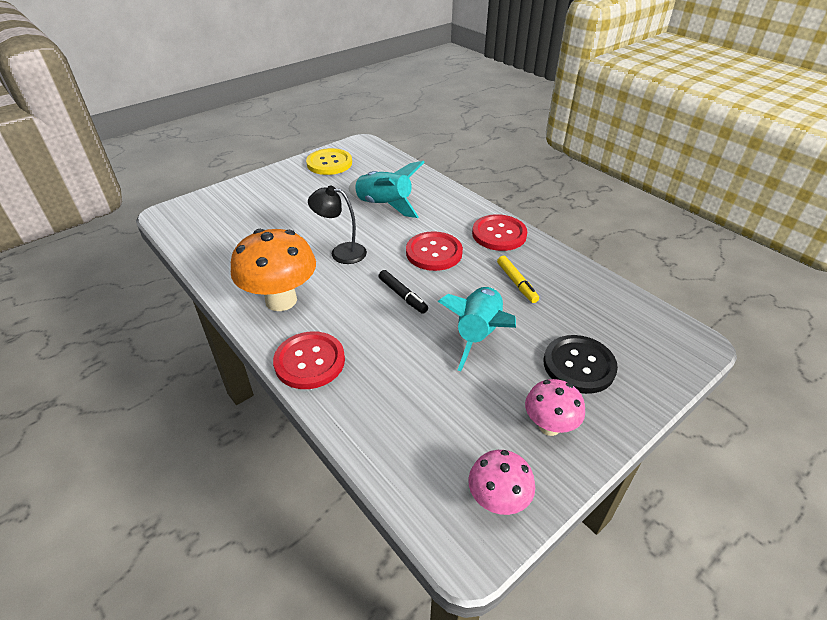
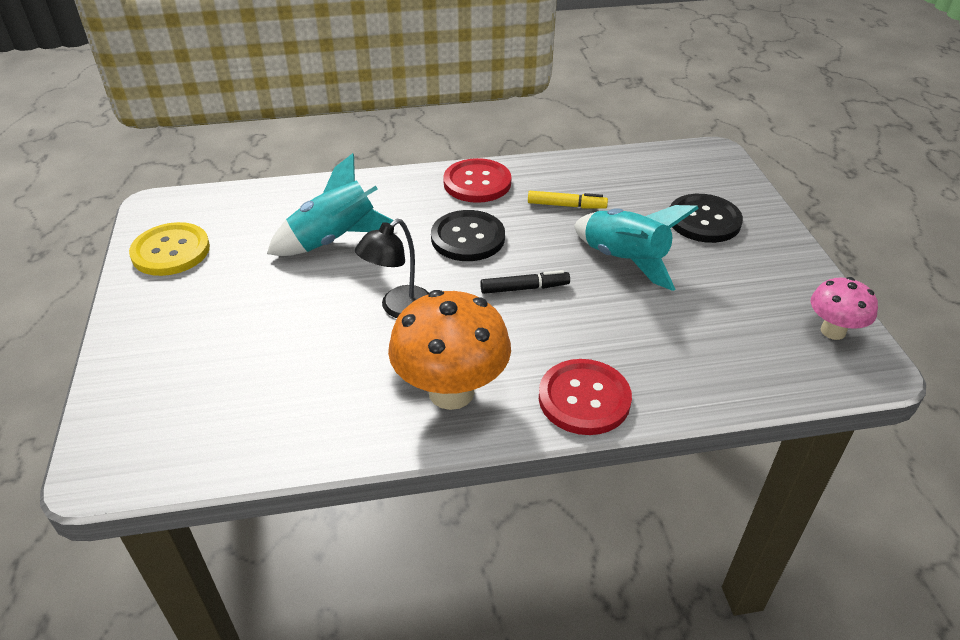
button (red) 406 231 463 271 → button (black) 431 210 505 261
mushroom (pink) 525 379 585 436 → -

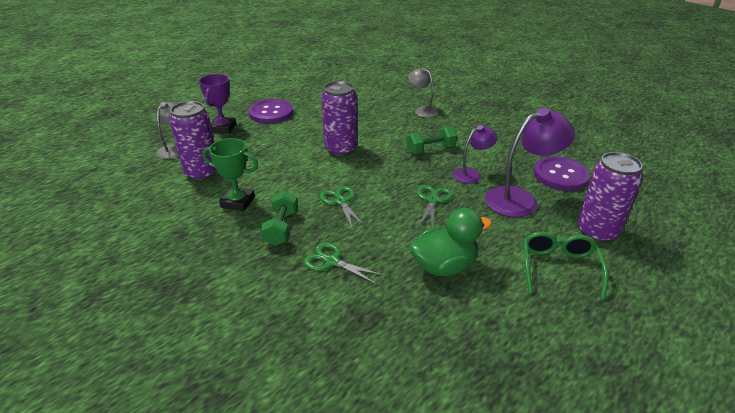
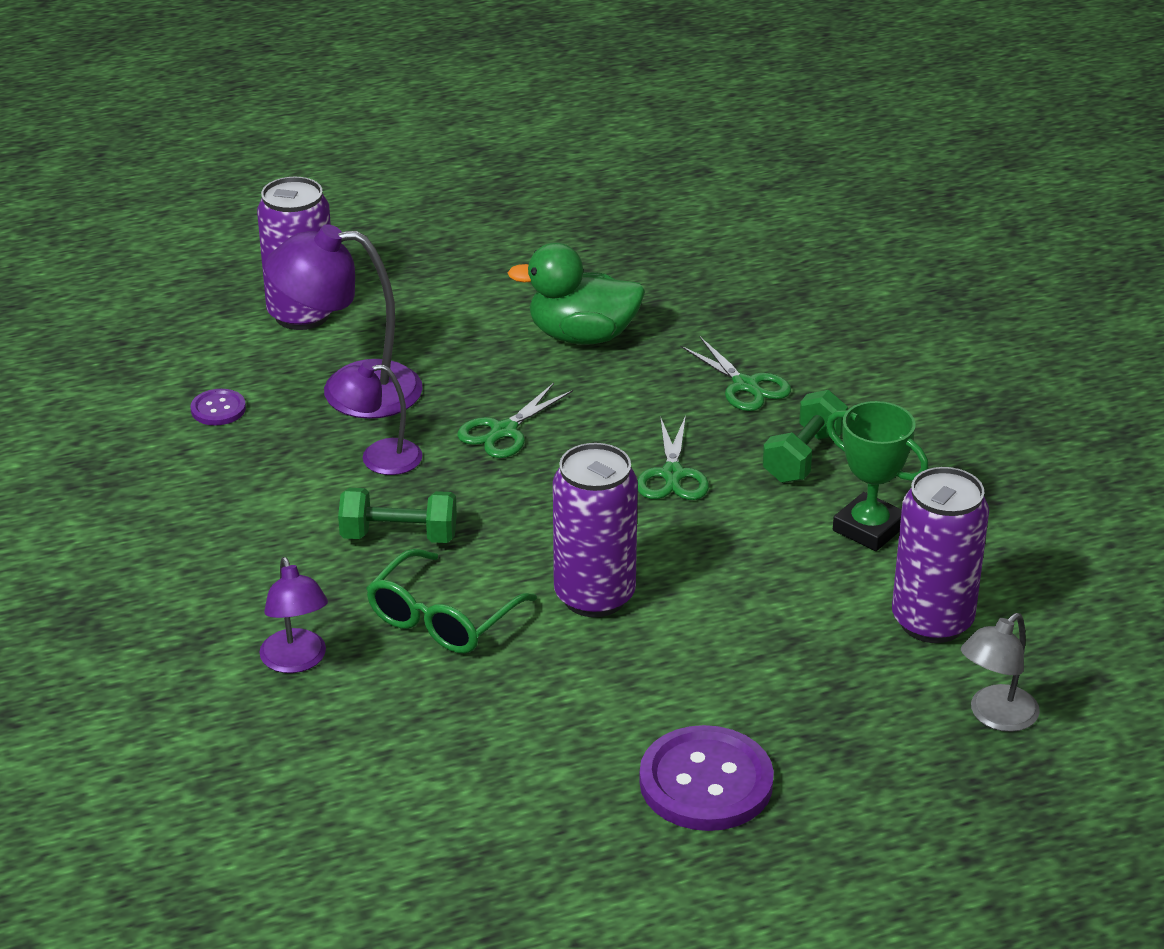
button (purple) 534 156 590 191 → button (purple) 191 389 246 425, x0.49
lamp (grey) 408 67 438 118 → lamp (purple) 259 557 328 673
glasses (green) 523 232 608 300 → glasses (green) 366 549 537 654, shifted
trophy (purple) 199 74 237 134 → -

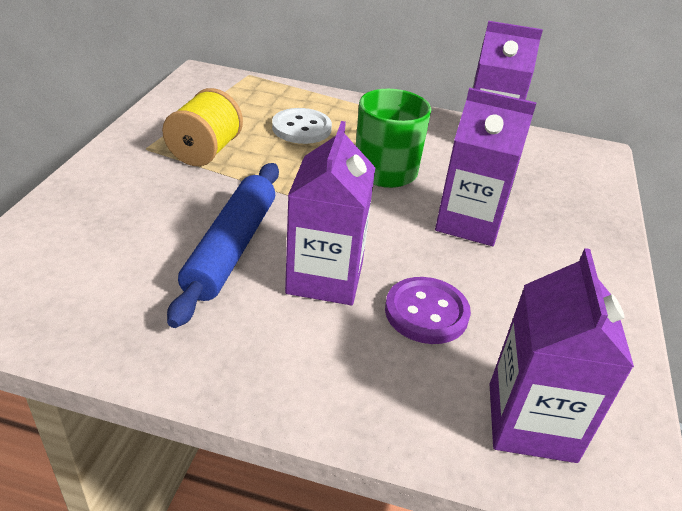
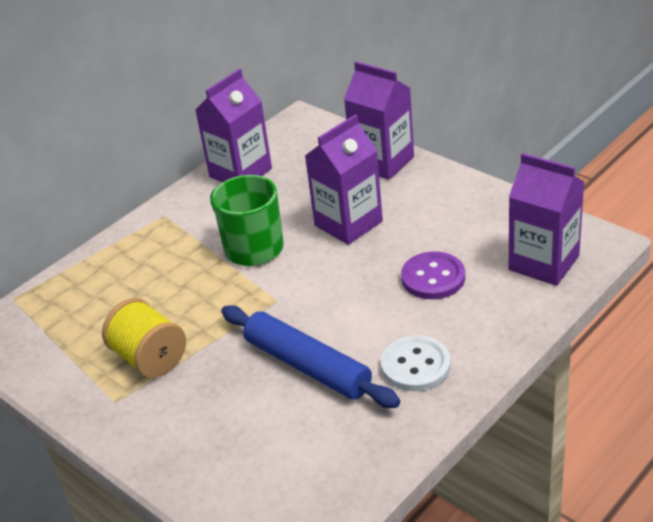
carton (purple) 285 121 376 305 → carton (purple) 344 61 414 180, shifted
button (white) 272 108 332 144 → button (white) 381 335 451 391, shifted

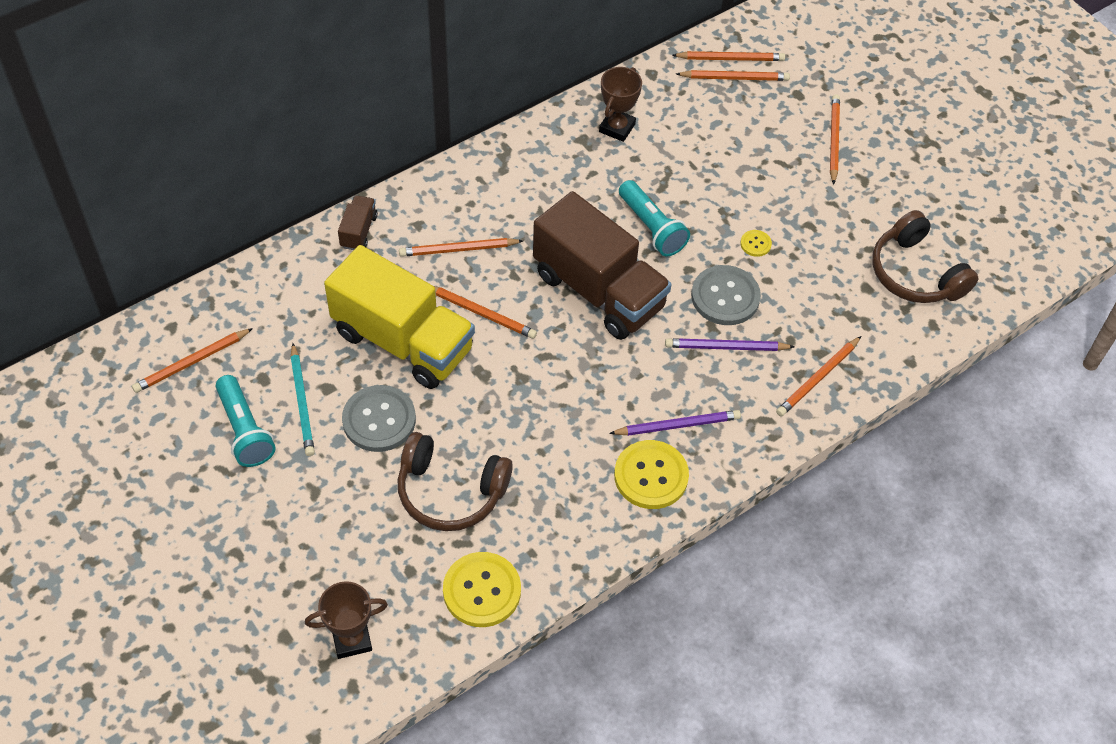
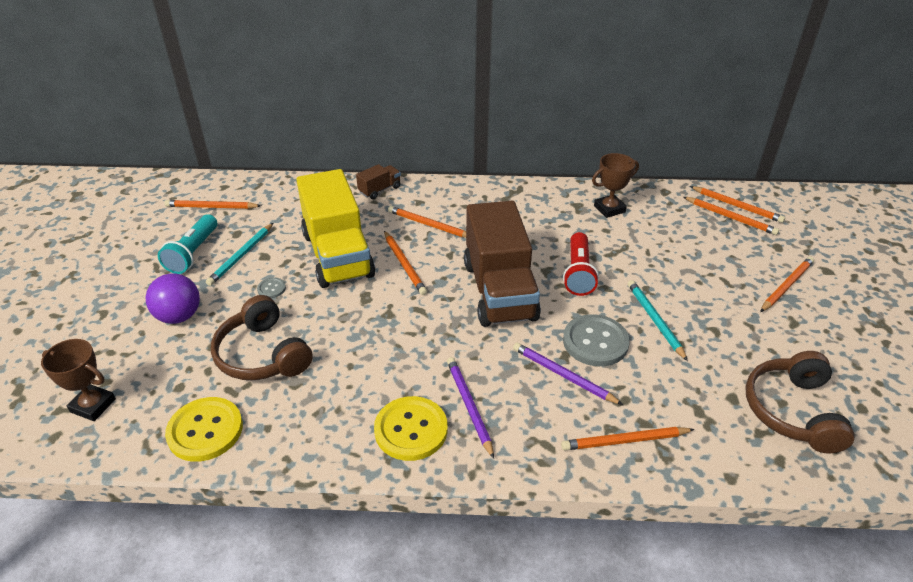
- → ball (purple) 145 273 200 324
button (grey) 342 385 416 452 → button (grey) 257 277 286 298, x0.46
pencil (purple) 609 410 741 436 → pencil (purple) 447 357 494 459, 135 degrees counterclockwise
flashlight (turquoise) 619 180 690 256 → flashlight (red) 563 232 599 296
button (yellow) 740 230 772 257 → pencil (turquoise) 628 280 688 361

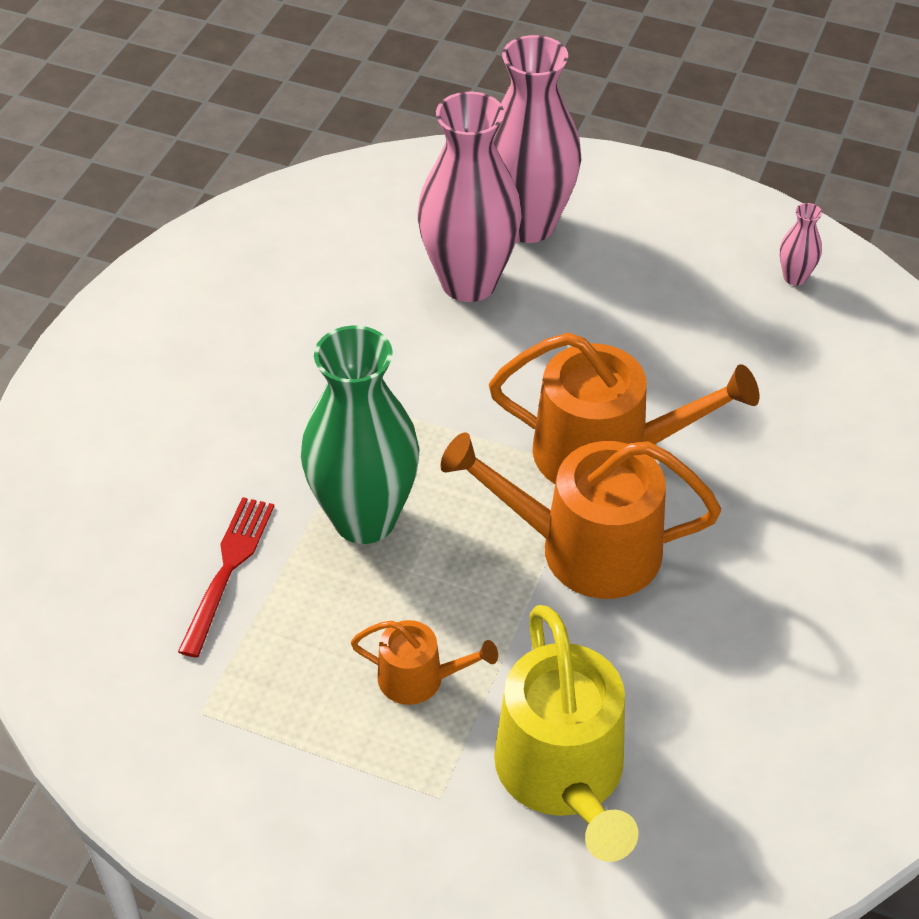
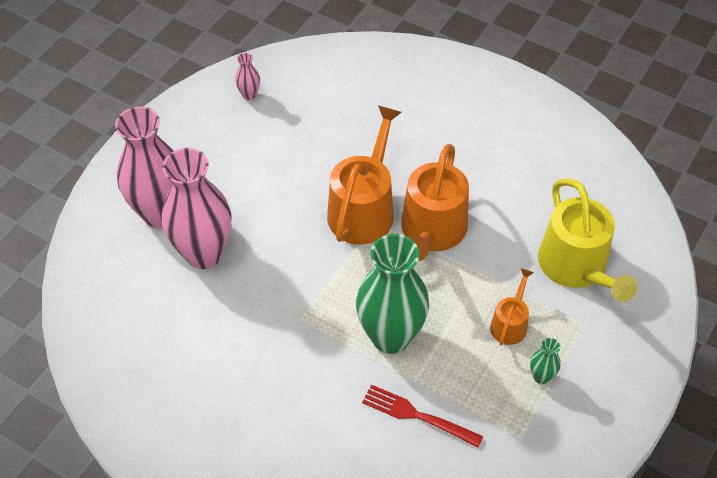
- → vase (green) 530 338 561 384
watering can (yellow) 494 605 638 862 → watering can (yellow) 538 178 637 302, 75 degrees clockwise

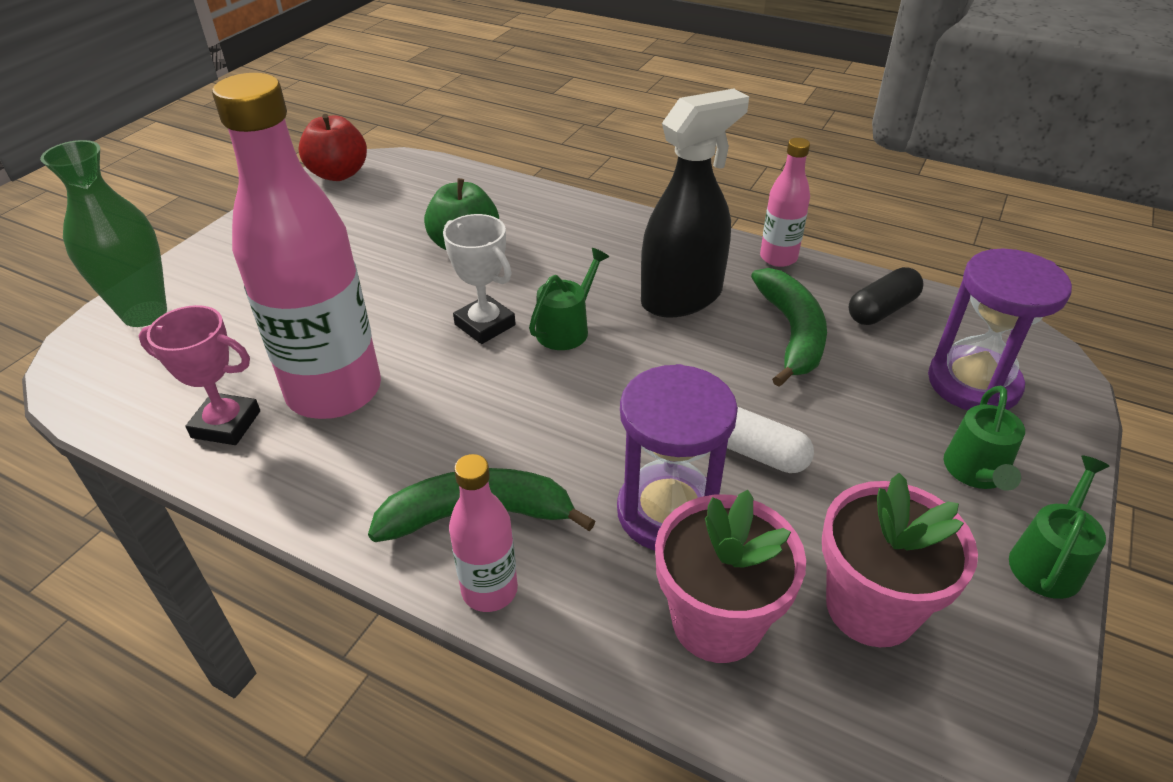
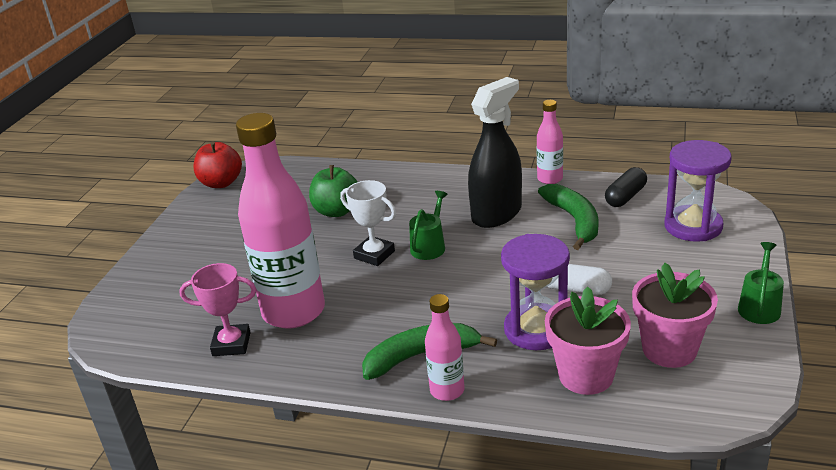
vase (green) 40 140 167 327 → -
watering can (green) 943 386 1025 491 → -

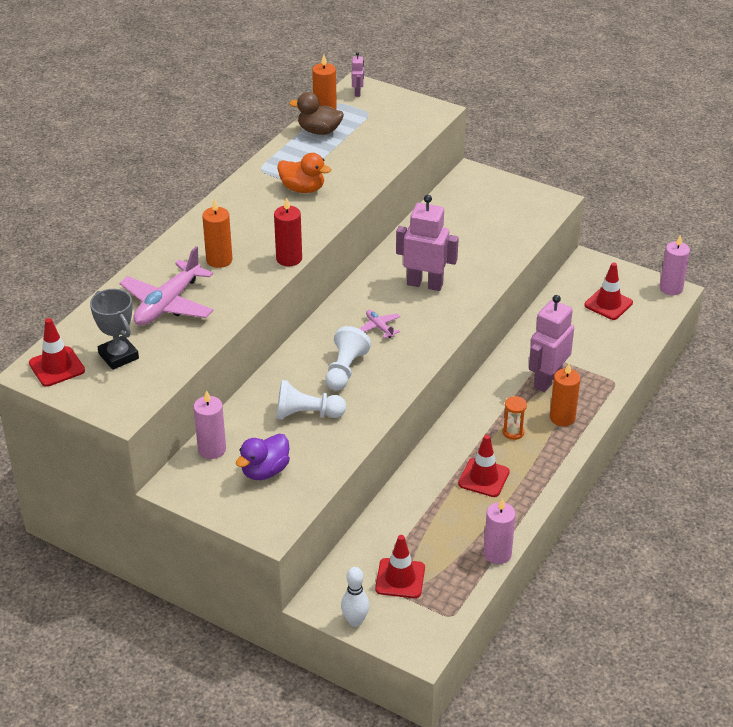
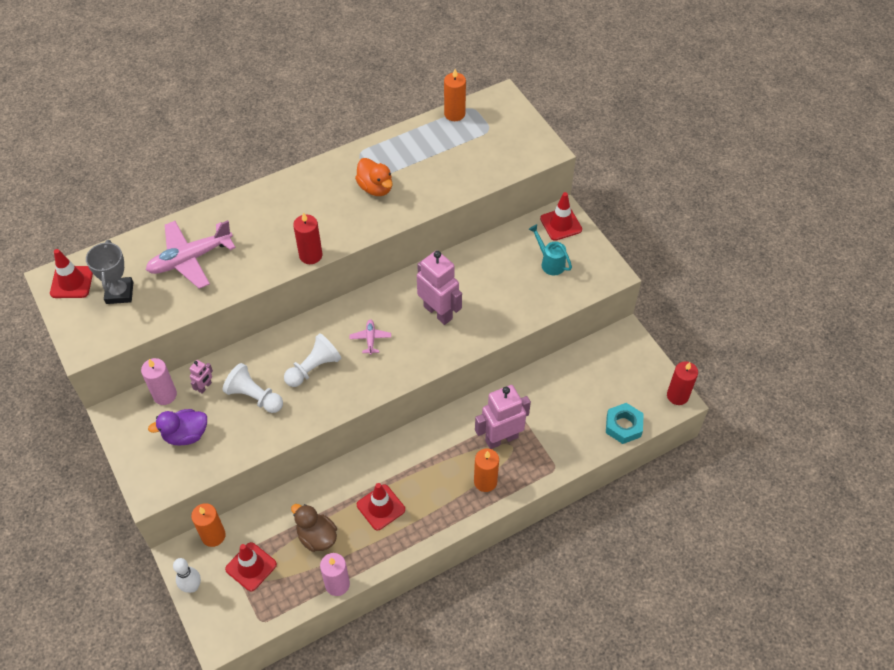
robot (pink) 352 52 364 97 → robot (pink) 189 360 213 394, shifted
candle (orange) 202 198 232 268 → candle (orange) 191 503 226 547, shifted
duck (brown) 290 92 344 135 → duck (brown) 291 504 337 552, shifted
- → watering can (turquoise) 528 224 572 276
traffic cone (red) 584 262 633 320 → traffic cone (red) 540 192 582 241, shifted
- → nut (turquoise) 606 403 644 444
candle (pink) 660 235 690 295 → candle (red) 667 361 698 405
hourglass (orange) 503 396 527 440 → -

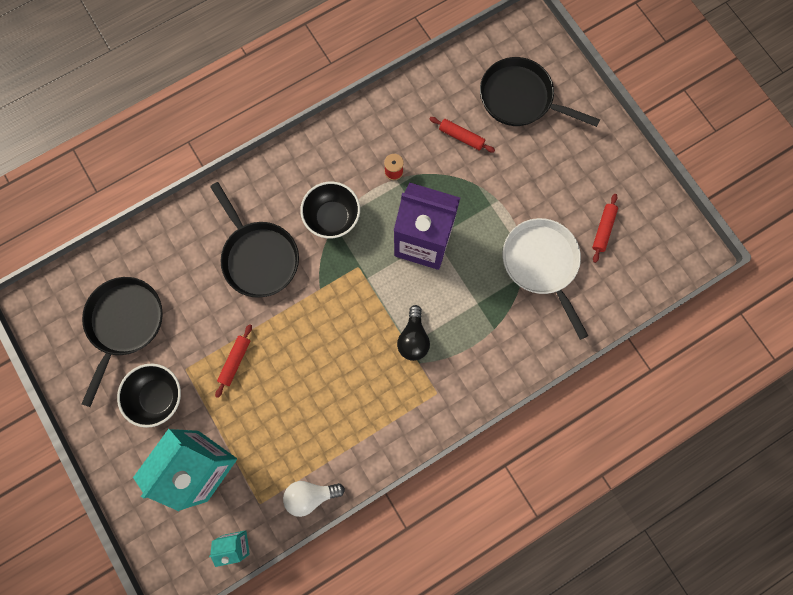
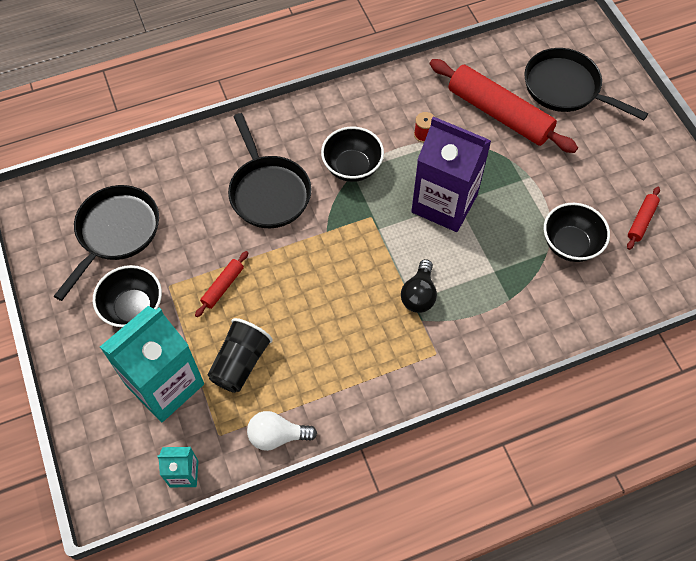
- → cup (black) 208 318 273 393
rolling pin (red) 430 117 495 152 → rolling pin (red) 430 59 578 153, x2.26
pan (white) 503 218 588 340 → bowl (black) 544 203 610 262

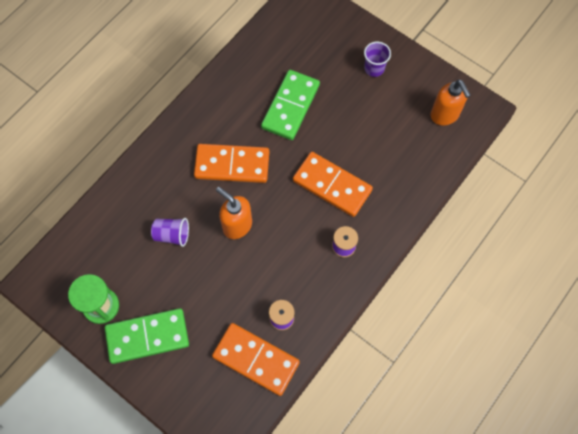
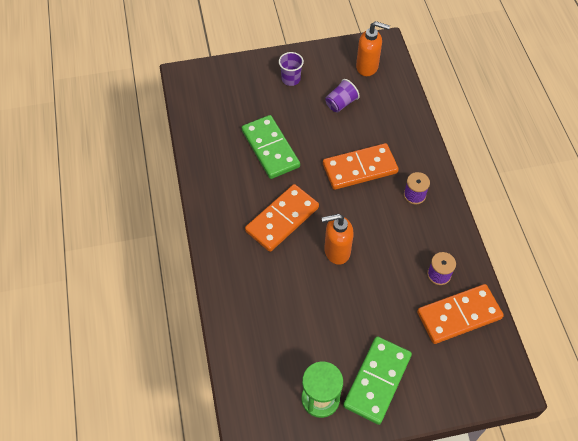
cup (purple) 151 218 189 247 → cup (purple) 325 79 360 112, shifted

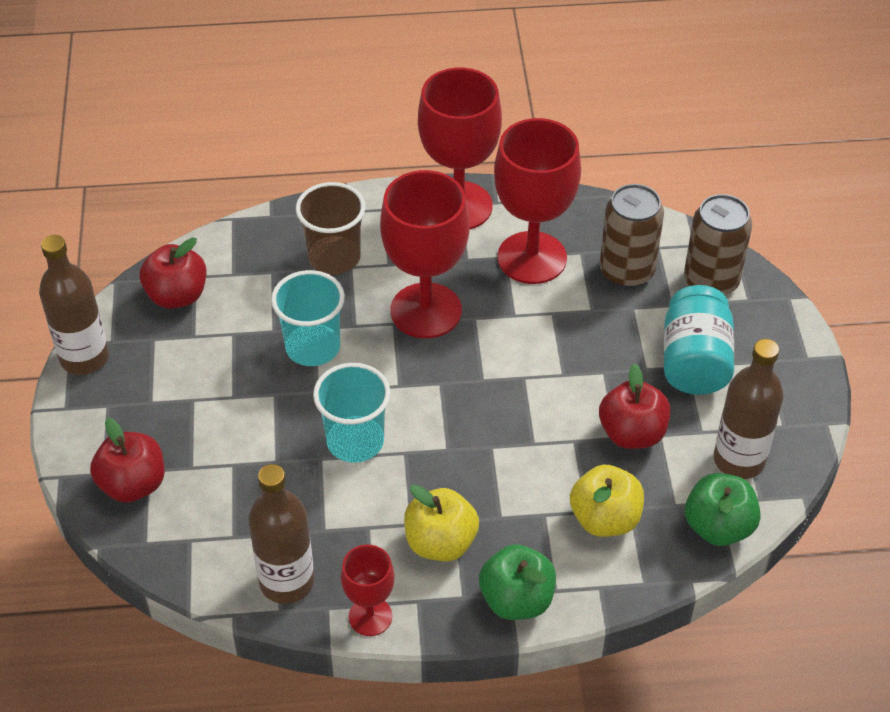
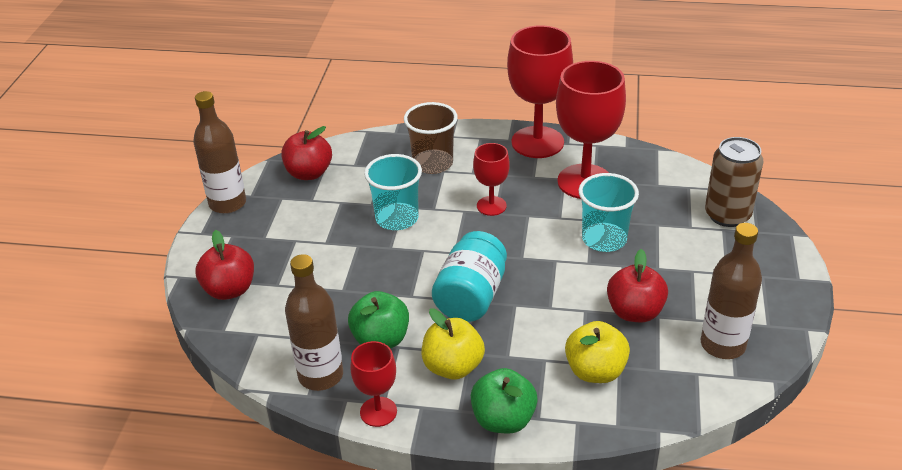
apple (green) 685 473 761 546 → apple (green) 348 291 409 349, shifted
jar (turquoise) 664 285 735 395 → jar (turquoise) 432 231 507 322, shifted
goblet (red) 380 170 470 338 → goblet (red) 473 143 510 216, x0.53
cup (turquoise) 313 363 390 463 → cup (turquoise) 579 173 639 252, shifted
can (brown) 600 184 664 288 → -

